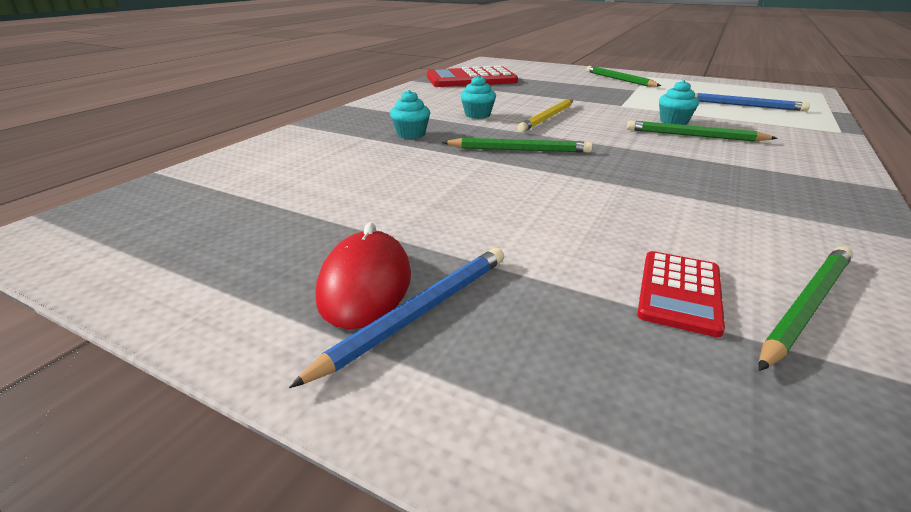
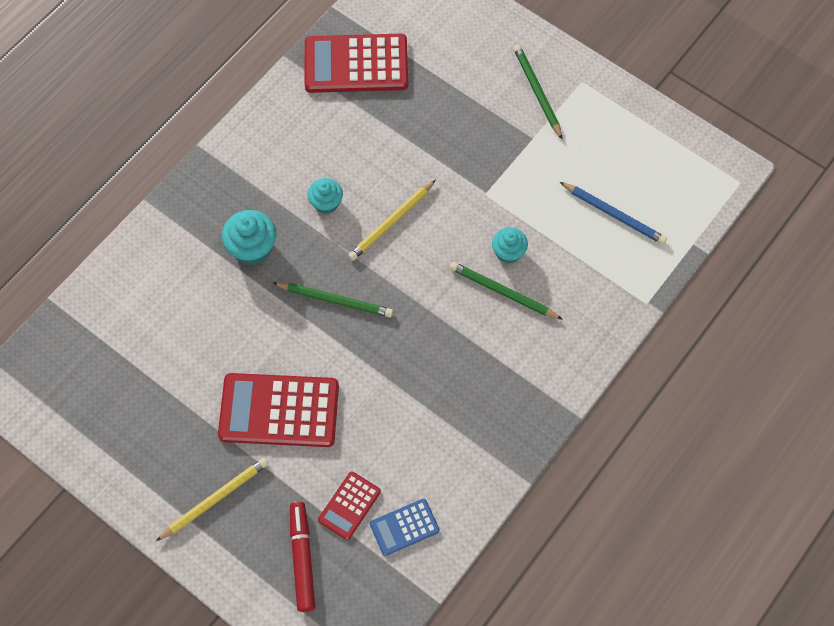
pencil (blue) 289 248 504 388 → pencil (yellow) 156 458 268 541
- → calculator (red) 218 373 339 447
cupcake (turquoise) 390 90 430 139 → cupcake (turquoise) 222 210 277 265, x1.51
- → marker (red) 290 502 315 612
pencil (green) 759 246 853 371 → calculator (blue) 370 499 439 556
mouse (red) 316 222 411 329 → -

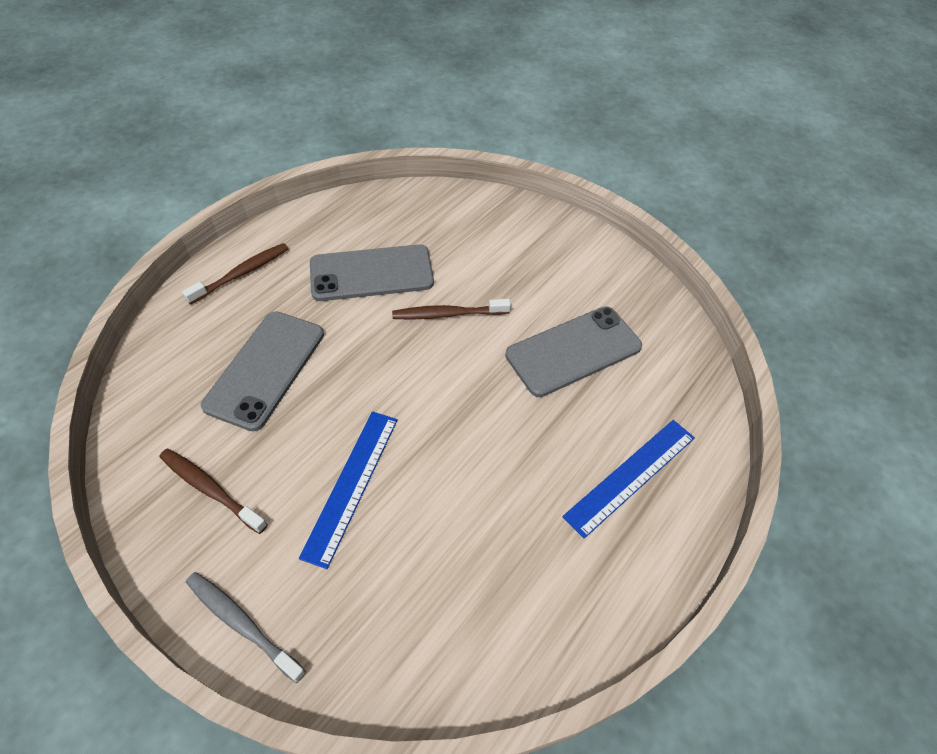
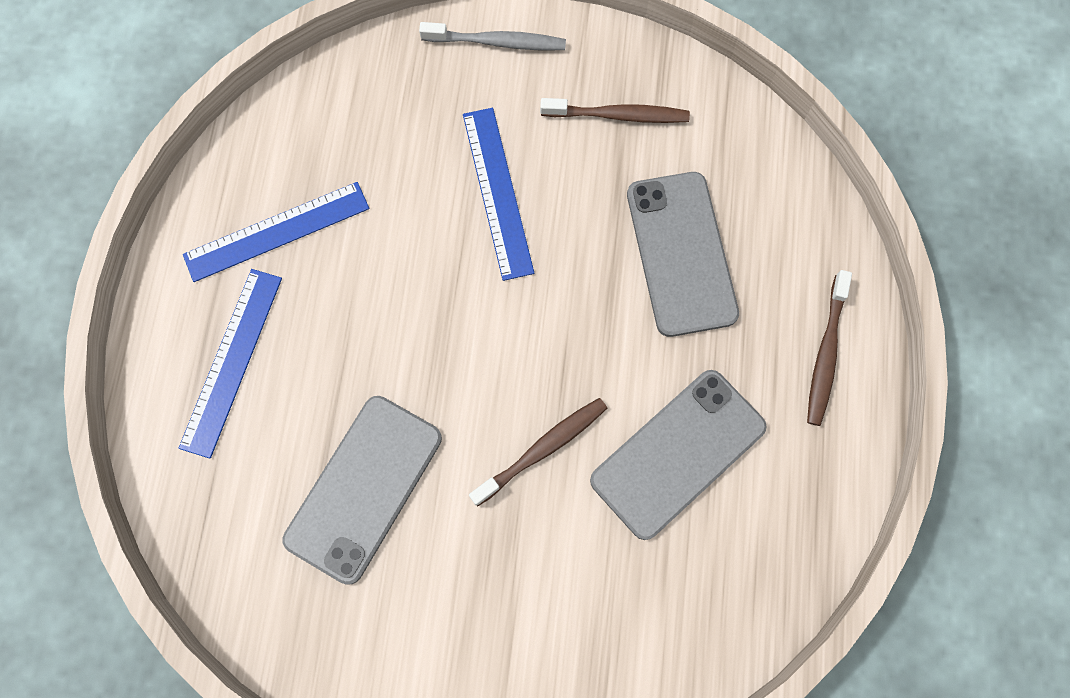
- → ruler (blue) 183 182 370 282

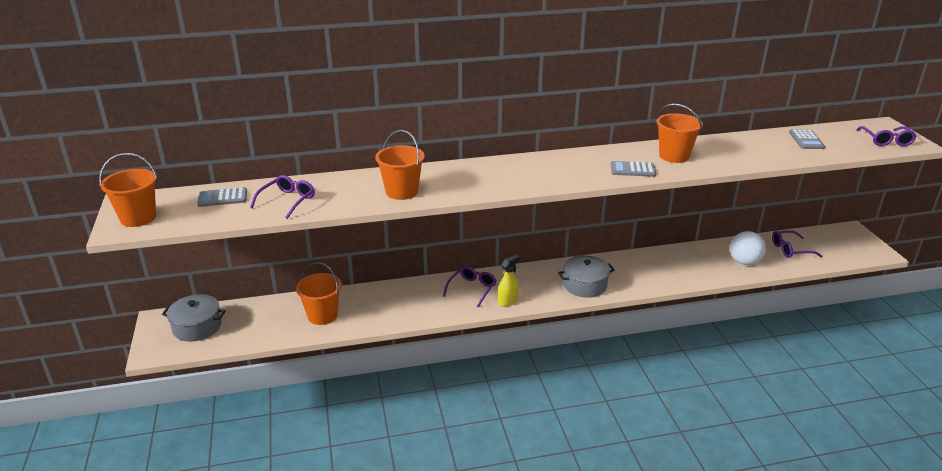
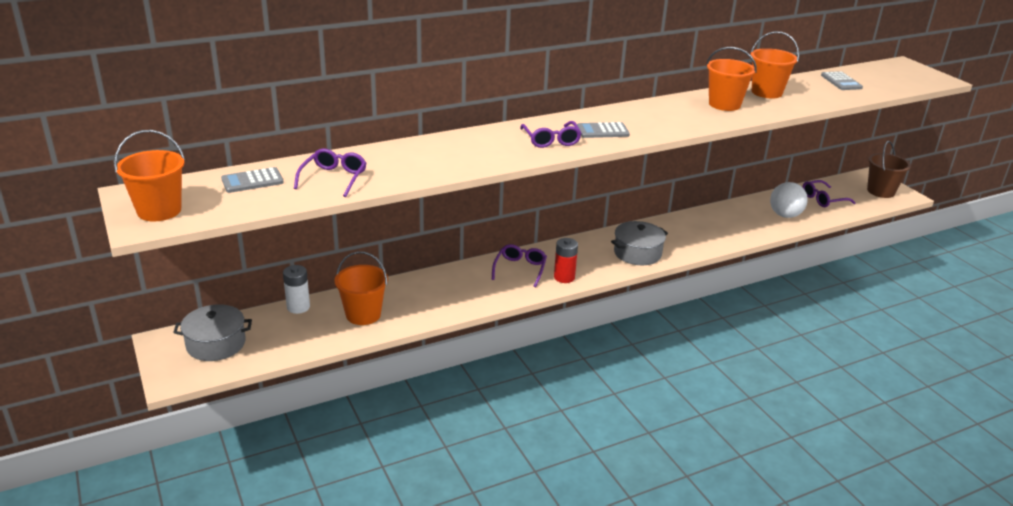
- → battery (white) 283 265 310 314
glasses (purple) 857 126 917 146 → glasses (purple) 520 121 581 148, shifted
spray bottle (yellow) 498 255 520 307 → battery (red) 554 238 578 283
calculator (grey) 611 161 656 177 → calculator (grey) 577 122 630 138, shifted
bucket (orange) 375 130 425 200 → bucket (orange) 751 31 799 98, shifted
- → bucket (brown) 867 141 911 198

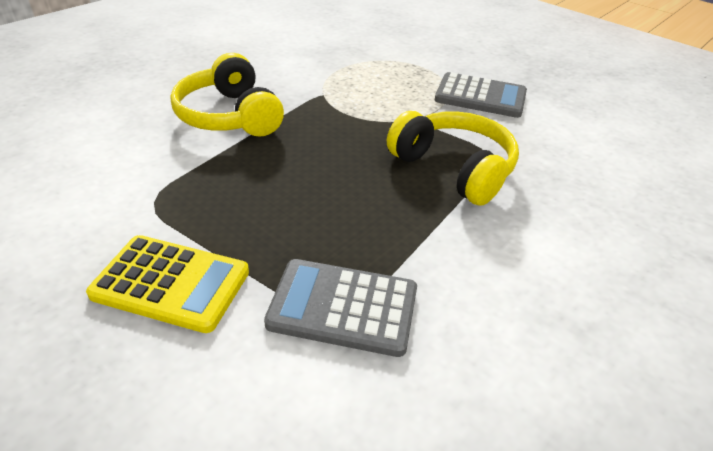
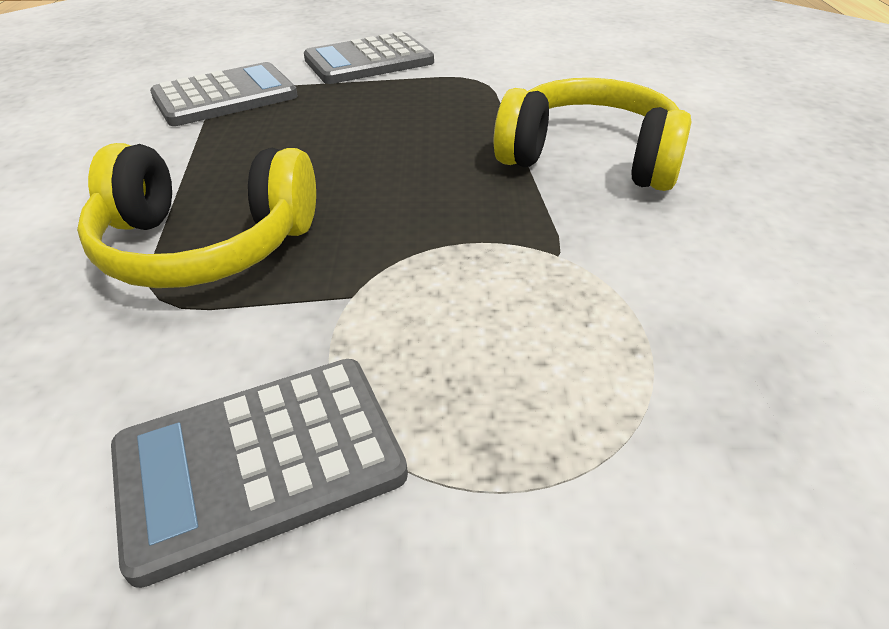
calculator (yellow) 86 235 249 333 → calculator (grey) 304 32 434 84

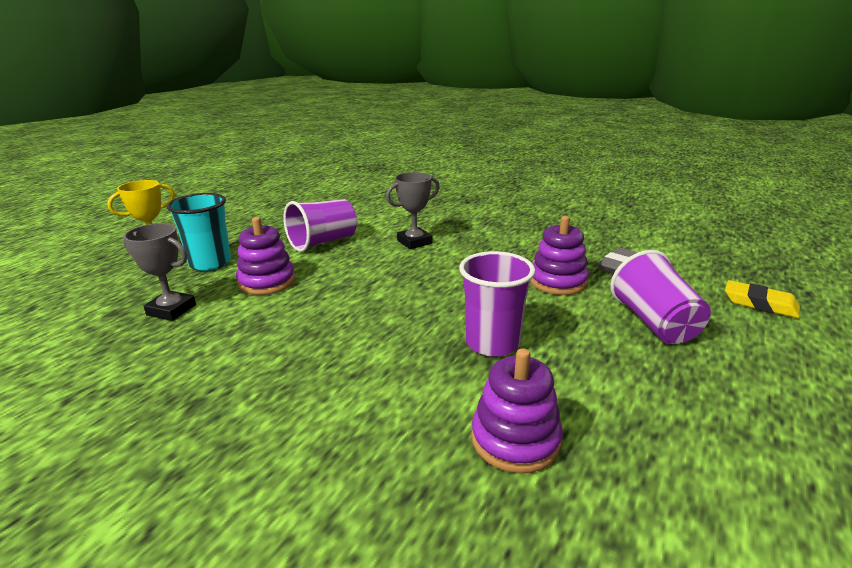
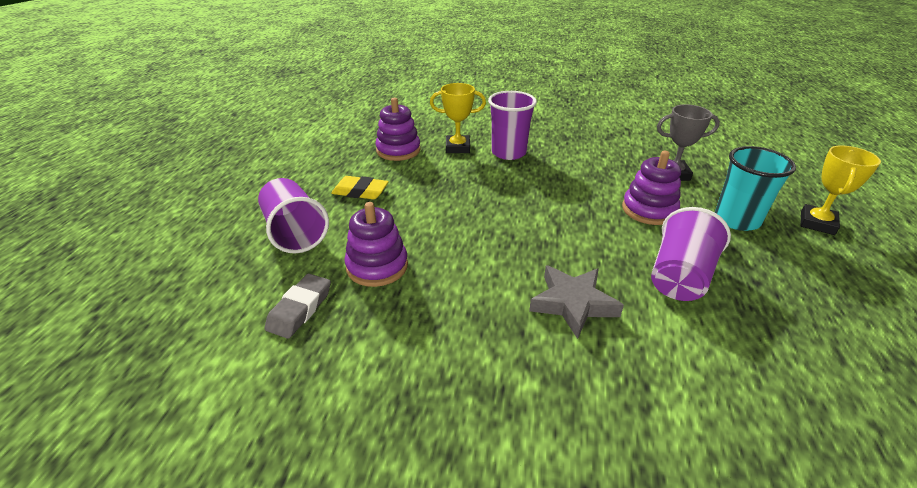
eraser (yellow) 725 280 800 318 → eraser (yellow) 331 176 389 199, shifted
- → trophy (yellow) 430 83 486 153
cup (purple) 459 251 535 357 → cup (purple) 488 91 537 160, shifted
trophy (grey) 386 172 440 249 → star (grey) 529 265 624 339

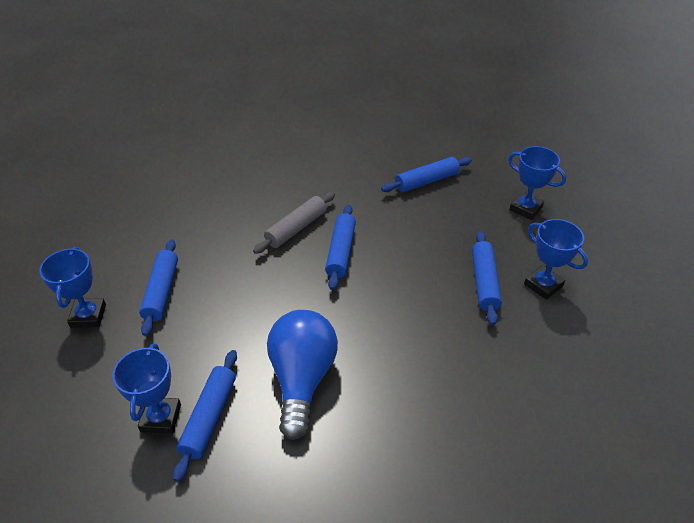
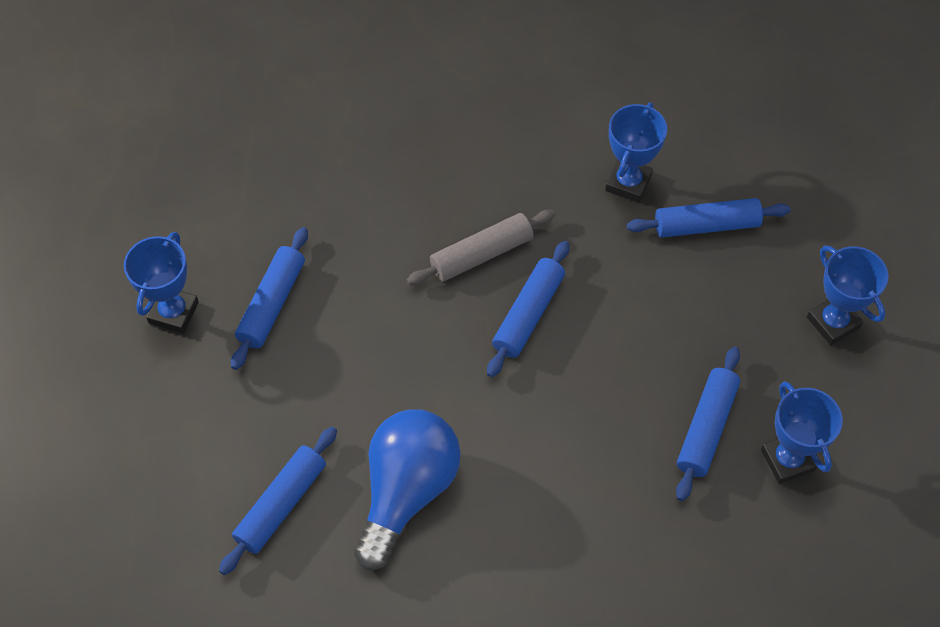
trophy (blue) 113 343 181 434 → trophy (blue) 605 103 667 203, shifted

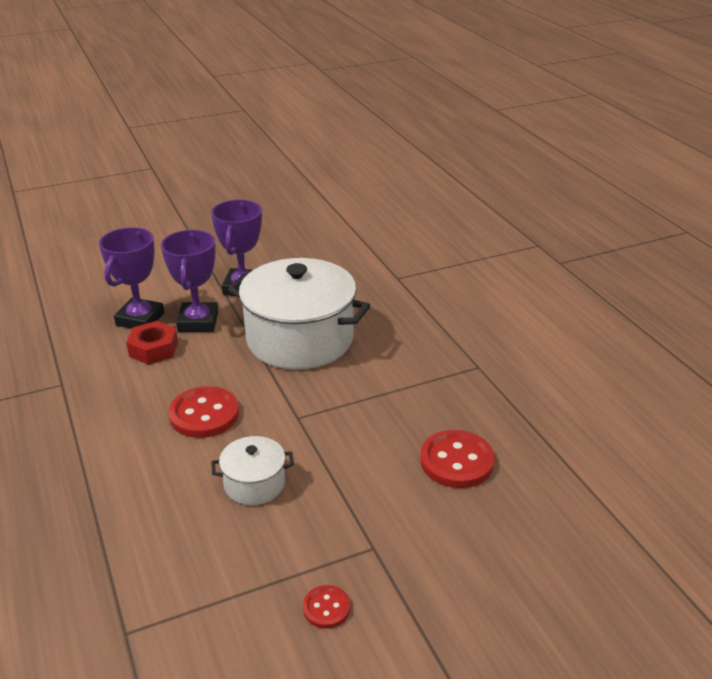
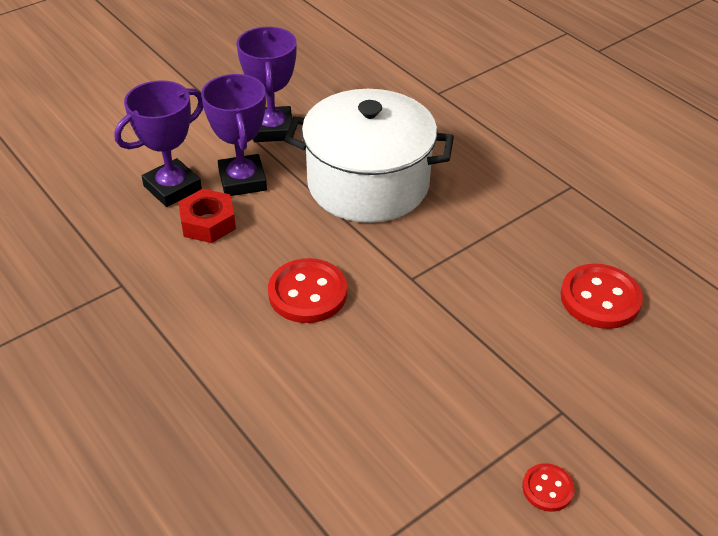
trophy (purple) 99 227 164 329 → trophy (purple) 114 80 203 207, 45 degrees clockwise
pot (white) 211 436 294 505 → -

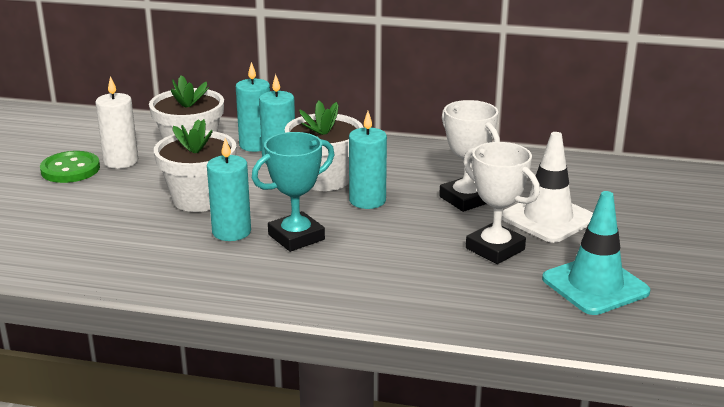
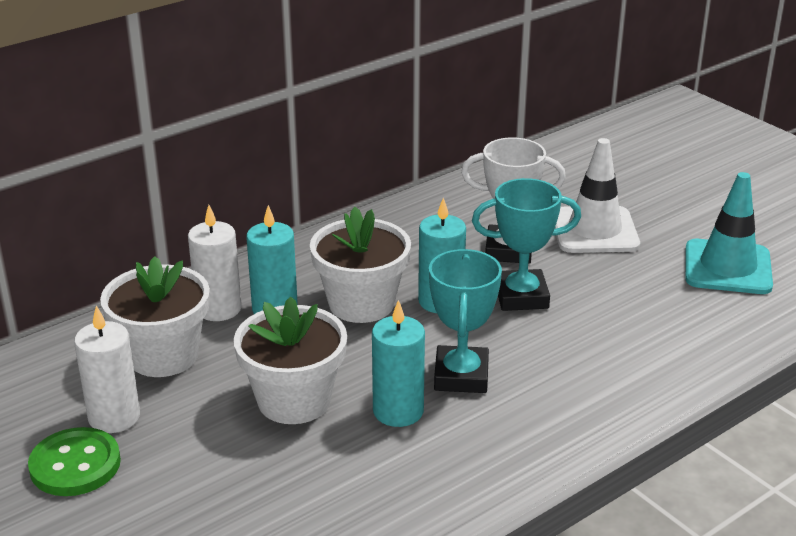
candle (turquoise) 236 62 270 152 → candle (white) 188 205 242 321
- → trophy (turquoise) 472 178 581 311
trophy (white) 463 142 540 264 → -

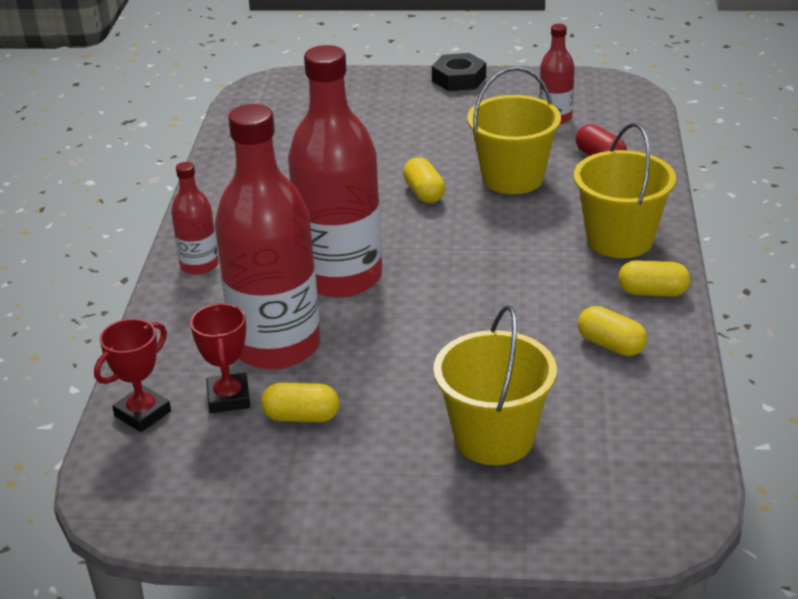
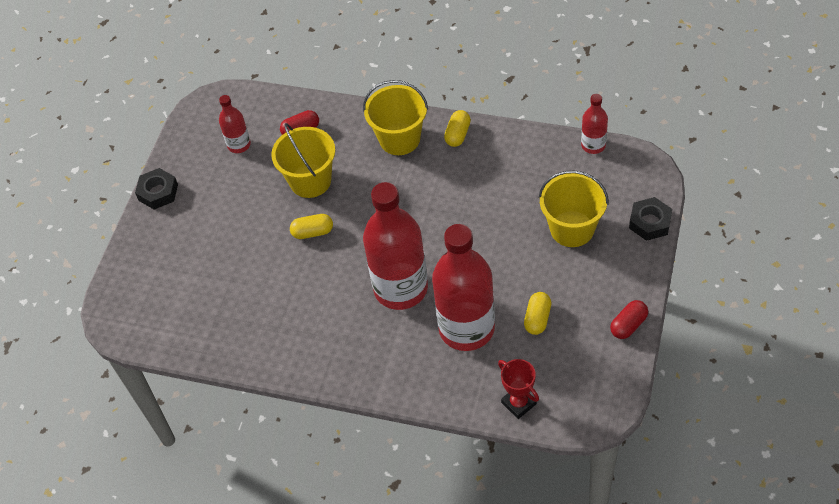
bottle (red) 171 162 219 275 → bottle (red) 581 94 608 154, shifted
- → capsule (red) 610 300 648 339
- → nut (black) 629 197 672 241
trophy (red) 190 303 250 413 → -
capsule (yellow) 578 306 647 356 → -

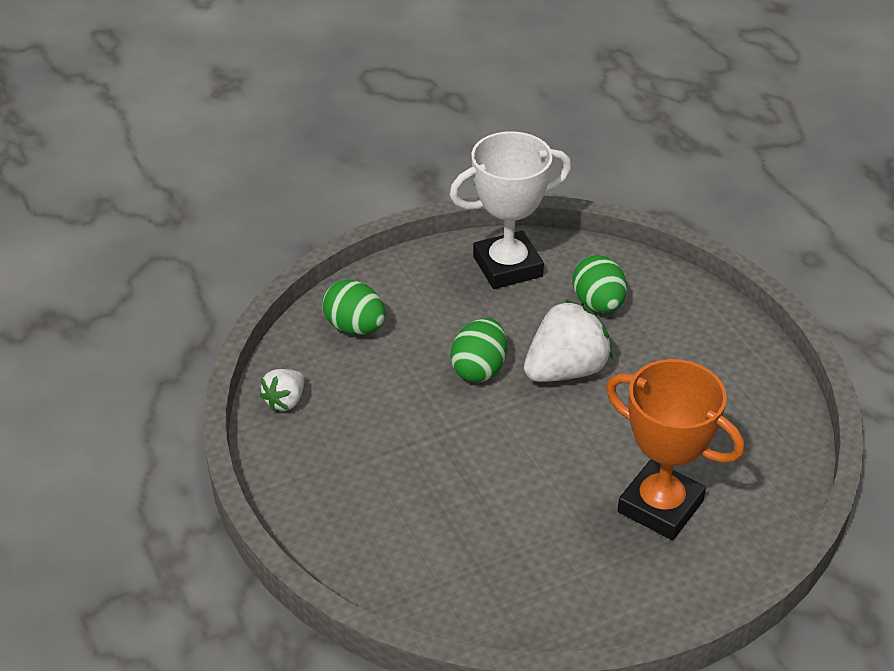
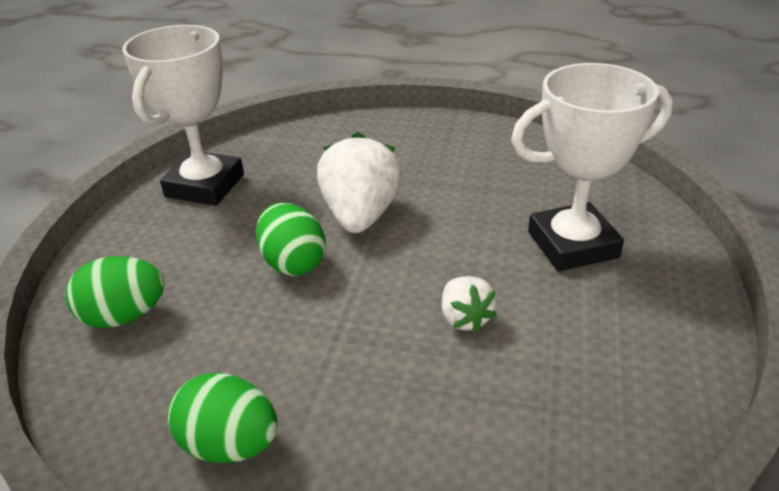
egg (green) 572 255 627 313 → egg (green) 168 373 278 463, shifted
strawberry (white) 259 369 304 411 → strawberry (white) 442 276 497 333, shifted
trophy (orange) 606 359 744 540 → trophy (white) 511 63 673 271

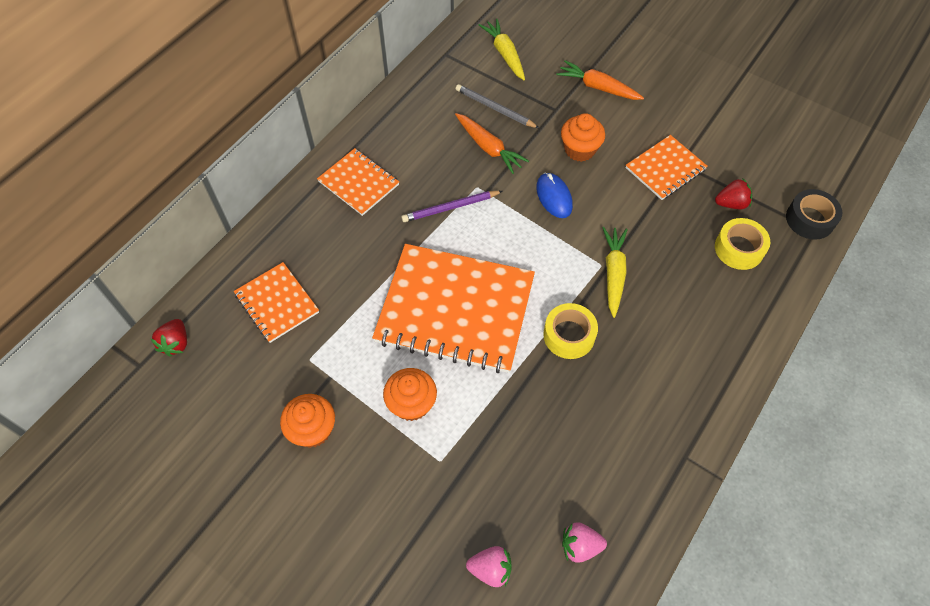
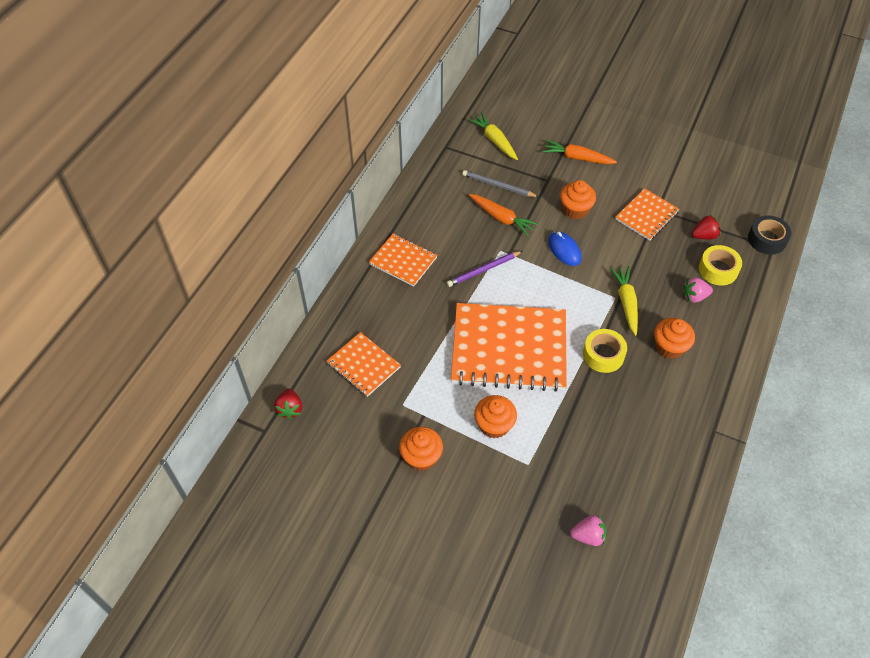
- → cupcake (orange) 654 318 695 359
strawberry (pink) 562 522 607 563 → strawberry (pink) 683 277 713 303, shifted

